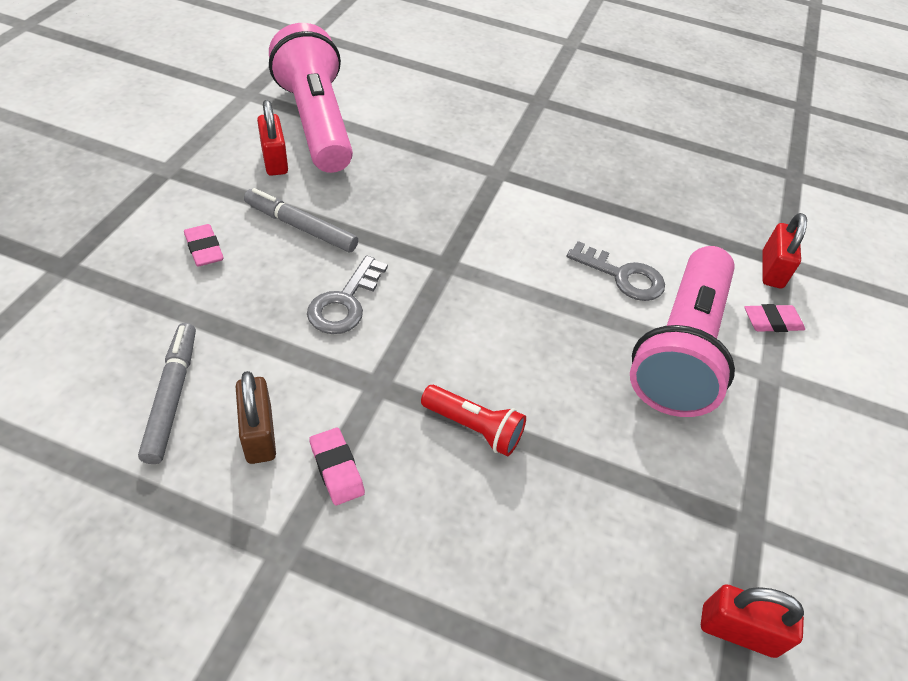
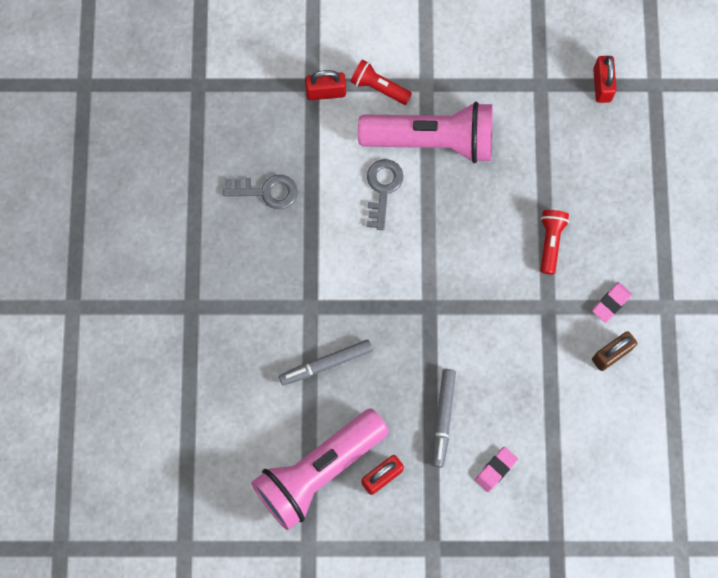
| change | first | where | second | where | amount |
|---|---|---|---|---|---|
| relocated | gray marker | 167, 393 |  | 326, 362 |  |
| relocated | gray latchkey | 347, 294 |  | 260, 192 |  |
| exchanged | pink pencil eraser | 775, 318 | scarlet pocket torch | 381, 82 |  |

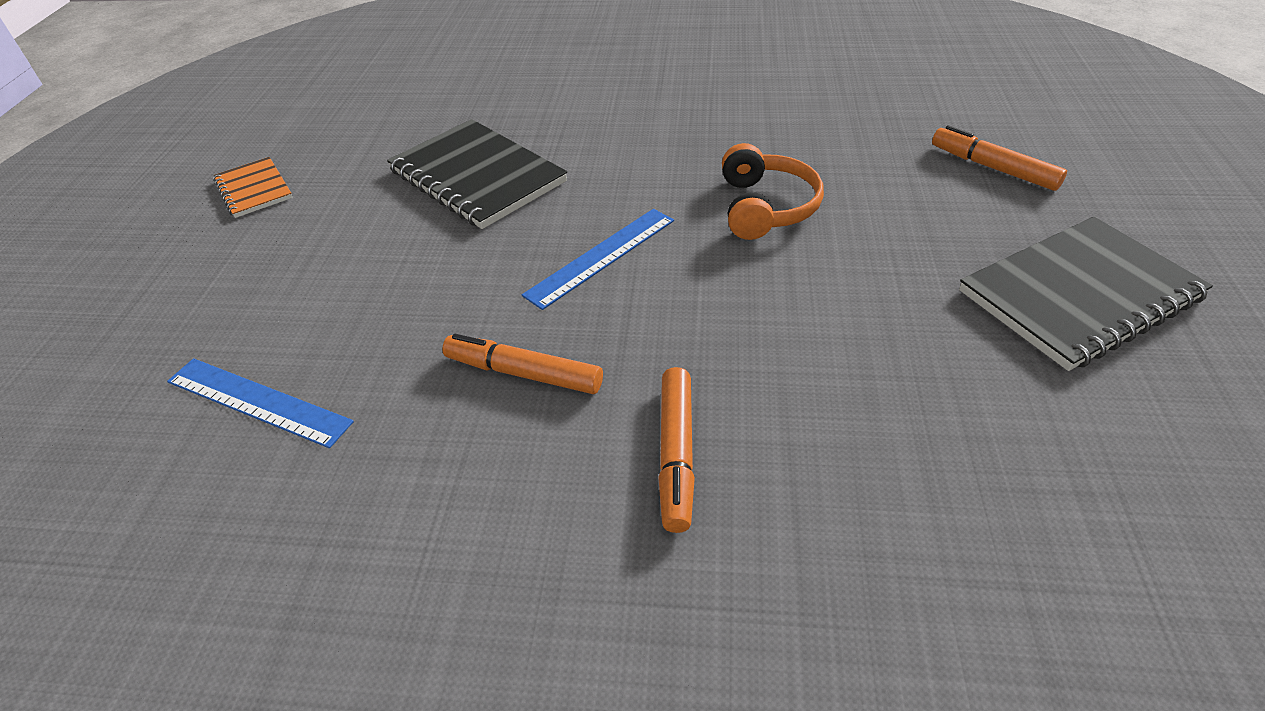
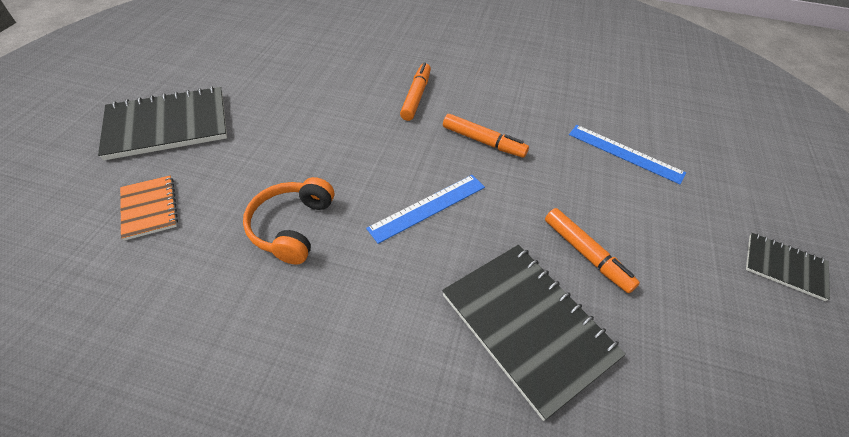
| change | first | where | second | where | amount |
|---|---|---|---|---|---|
| relocated | bright orange notepad | 253, 187 |  | 149, 208 |  |
| relocated | bright orange marker | 999, 158 |  | 592, 250 |  |
| appeared |  |  | black notepad | 788, 267 |  |

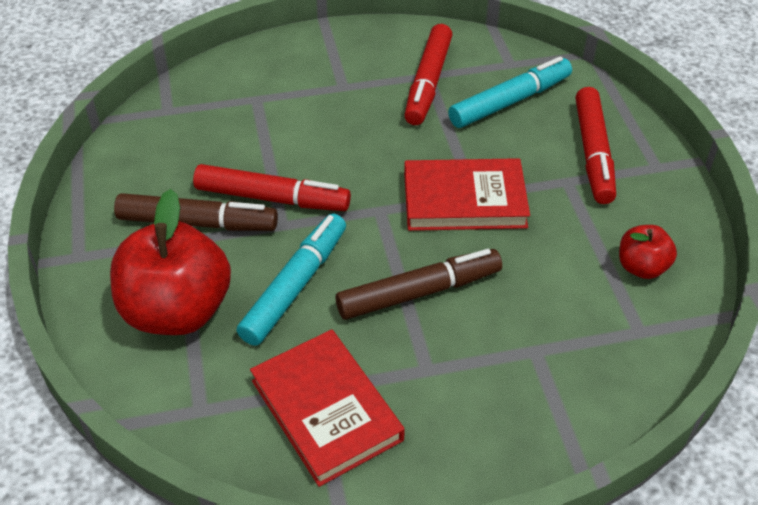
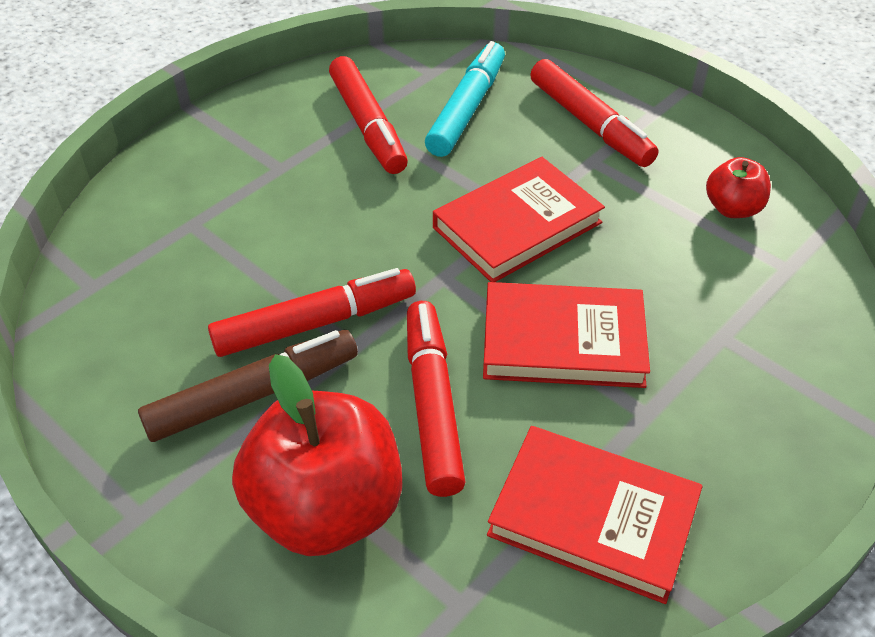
| change | first | where | second | where | amount |
|---|---|---|---|---|---|
| colour | teal marker | 291, 279 | scarlet marker | 436, 399 |  |
| exchanged | brown marker | 419, 284 | scarlet hardcover | 566, 335 |  |

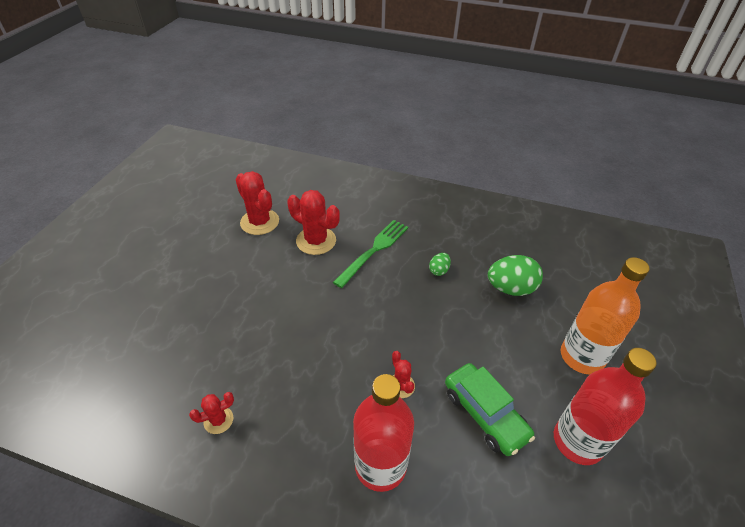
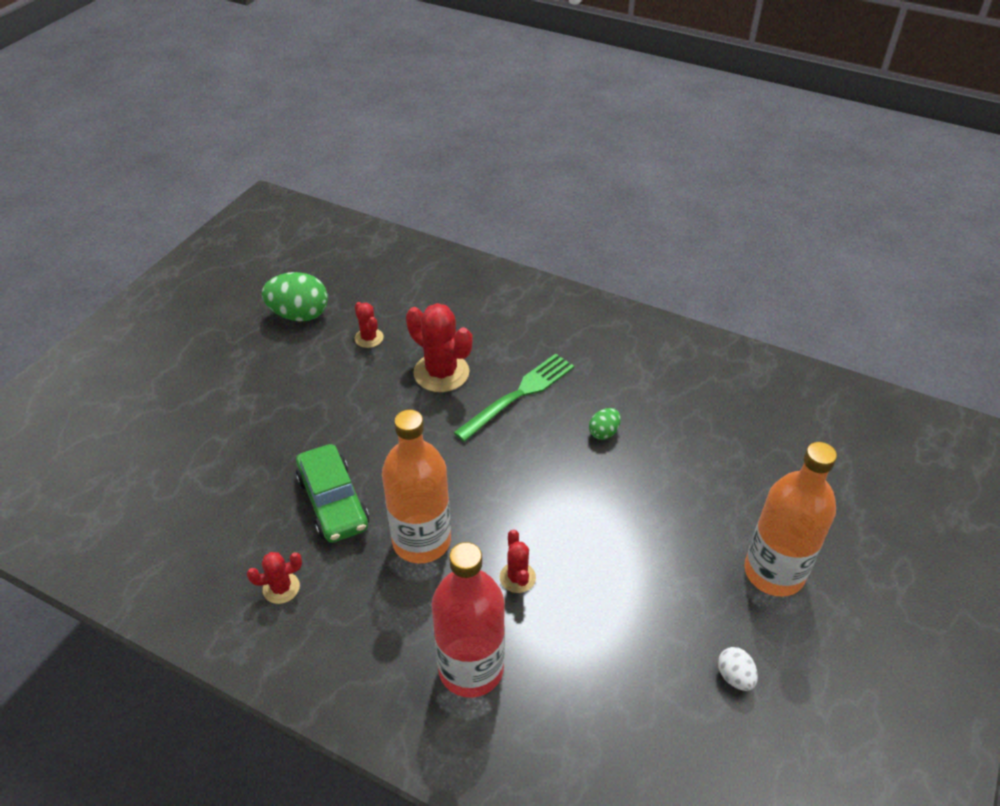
| change | first | where | second | where | amount |
|---|---|---|---|---|---|
| size | scarlet prickly plant | 257, 203 |  | 369, 325 | x0.54 |
| relocated | leaf-green car | 490, 409 |  | 332, 493 |  |
| relocated | leaf-green toy egg | 515, 275 |  | 295, 296 |  |
| exchanged | scarlet bottle | 605, 406 | snow-white toy egg | 738, 669 |  |
| appeared |  |  | bright orange bottle | 416, 486 |  |

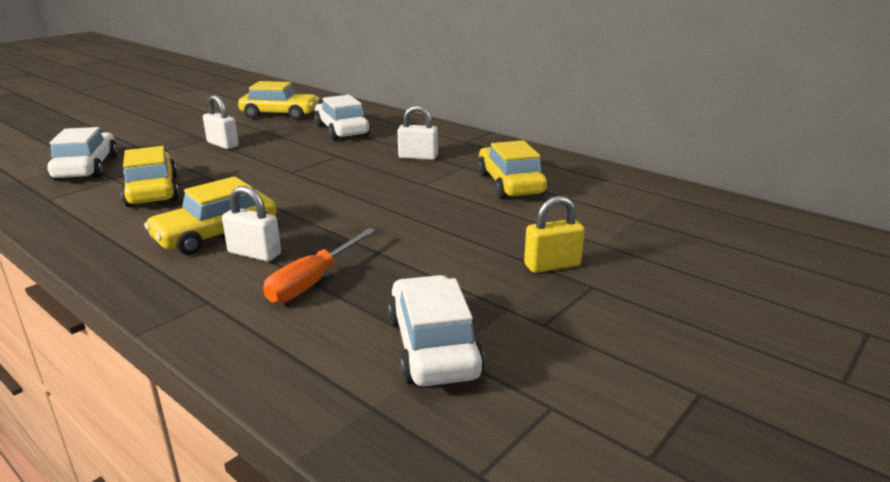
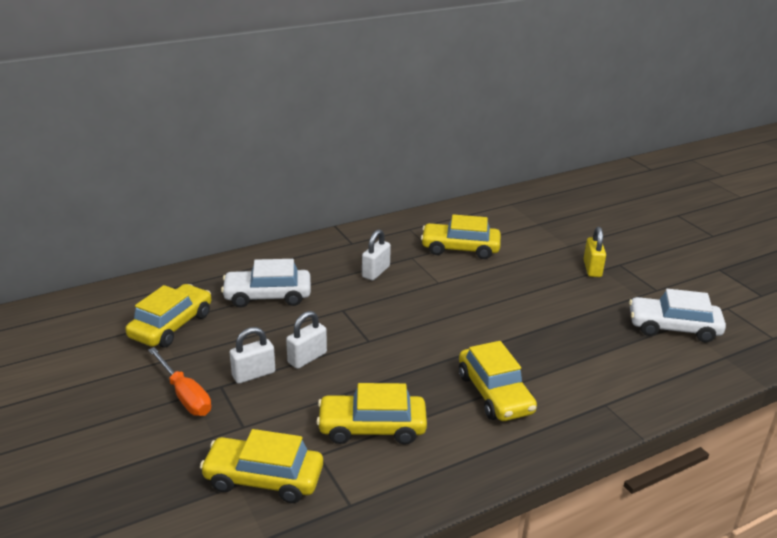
| change | first | where | second | where | amount |
|---|---|---|---|---|---|
| colour | snow-white car | 82, 154 | golden car | 261, 466 |  |
| relocated | snow-white lock | 251, 223 |  | 306, 340 |  |
| relocated | bright orange flat screwdriver | 319, 266 |  | 179, 381 |  |

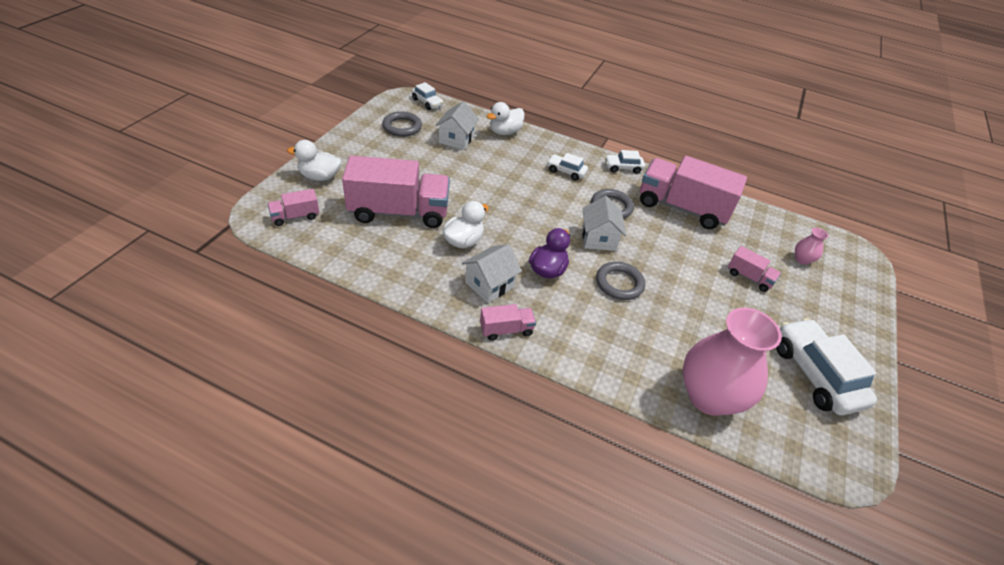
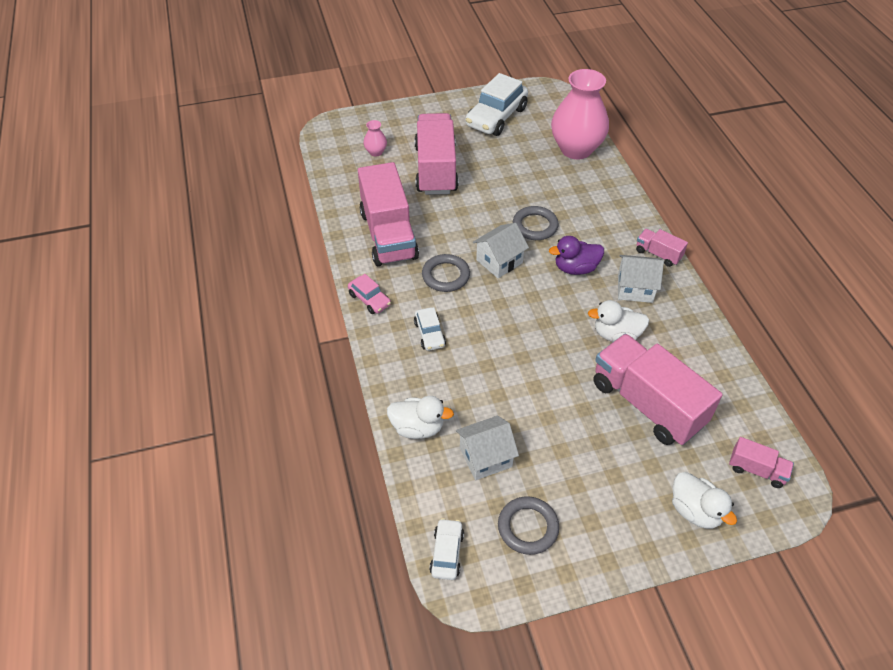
| change | first | where | second | where | amount |
|---|---|---|---|---|---|
| colour | snow-white car | 625, 162 | pink car | 369, 294 |  |
| size | pink truck | 754, 269 |  | 437, 154 | x2.19 |

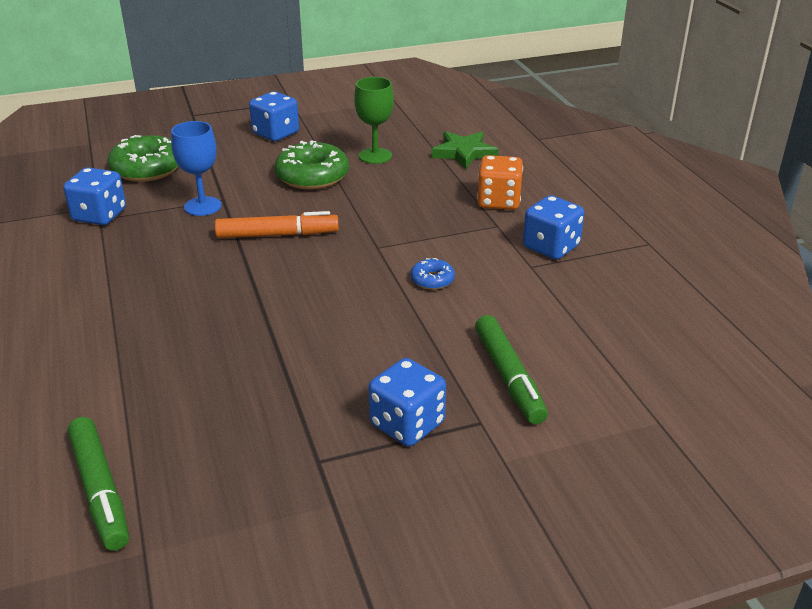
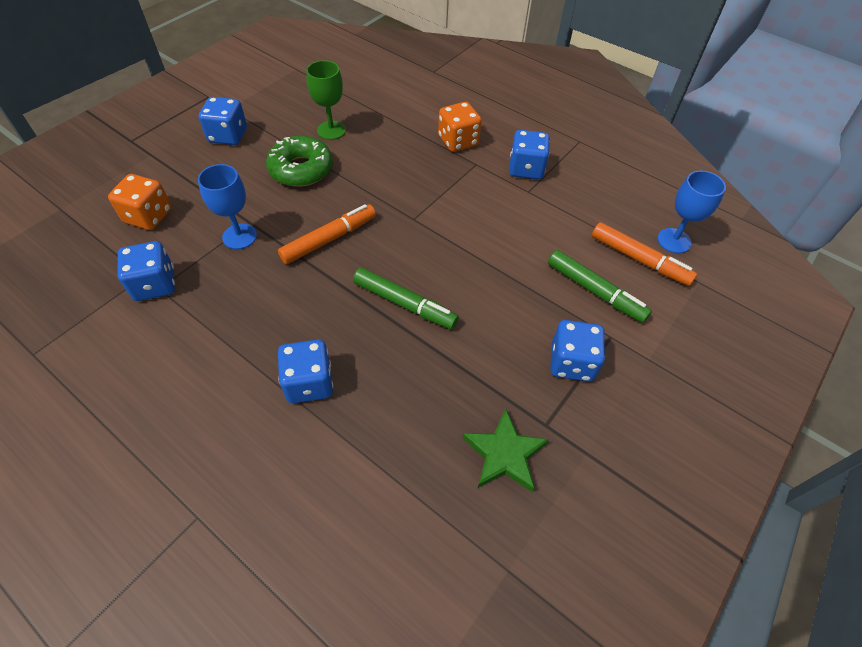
| change | first | where | second | where | amount |
|---|---|---|---|---|---|
| relocated | leaf-green marker | 98, 484 |  | 406, 298 |  |
| exchanged | leaf-green glazed donut | 143, 158 | bright orange die | 140, 202 |  |
| missing | cobalt glazed donut | 433, 274 |  |  |  |
| relocated | leaf-green five-pointed star | 465, 150 |  | 506, 450 |  |
| appeared |  |  | cobalt die | 305, 371 |  |
| appeared |  |  | bright orange marker | 644, 254 |  |
| appeared |  |  | cobalt chalice | 692, 212 |  |

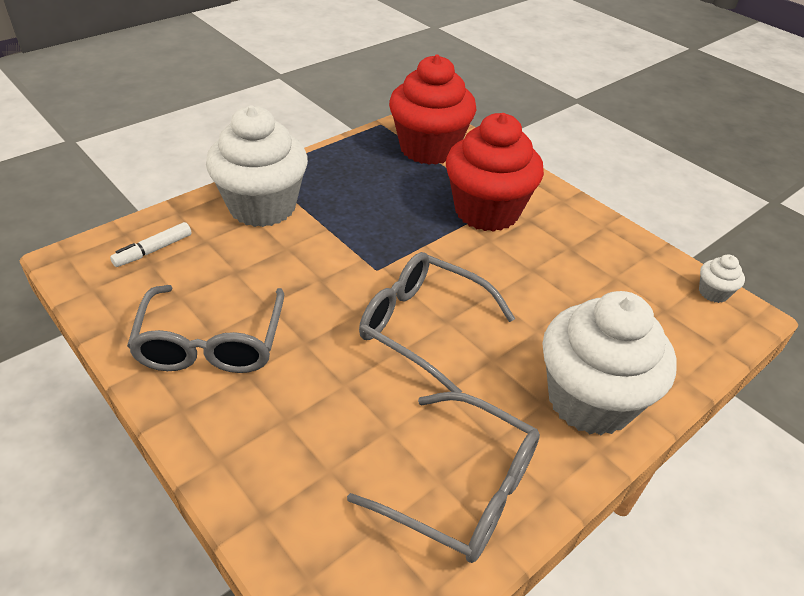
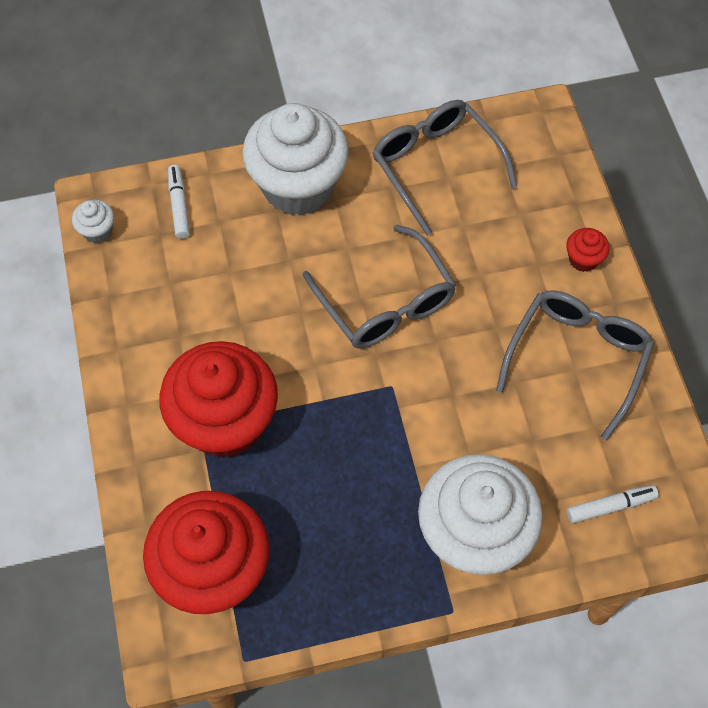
| change | first | where | second | where | amount |
|---|---|---|---|---|---|
| appeared |  |  | snow-white marker | 179, 202 |  |
| appeared |  |  | scarlet muffin | 587, 250 |  |

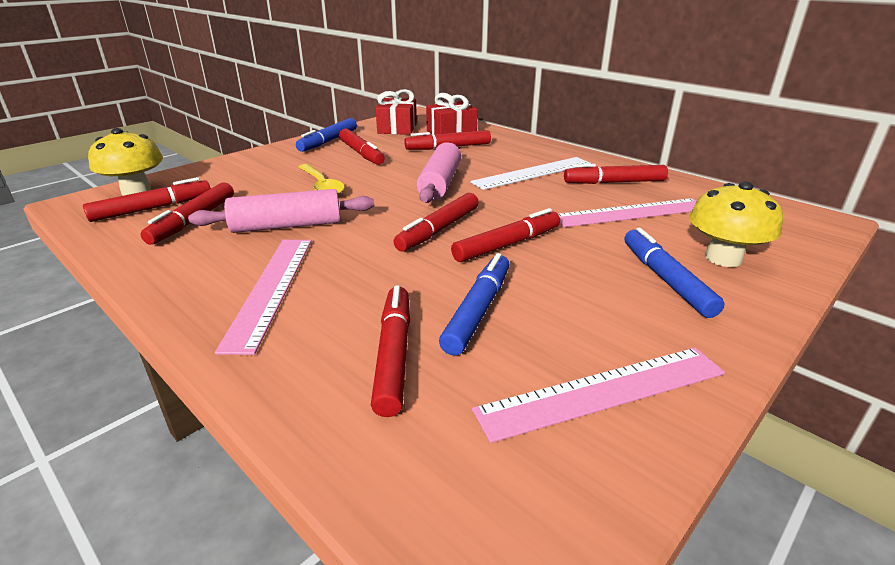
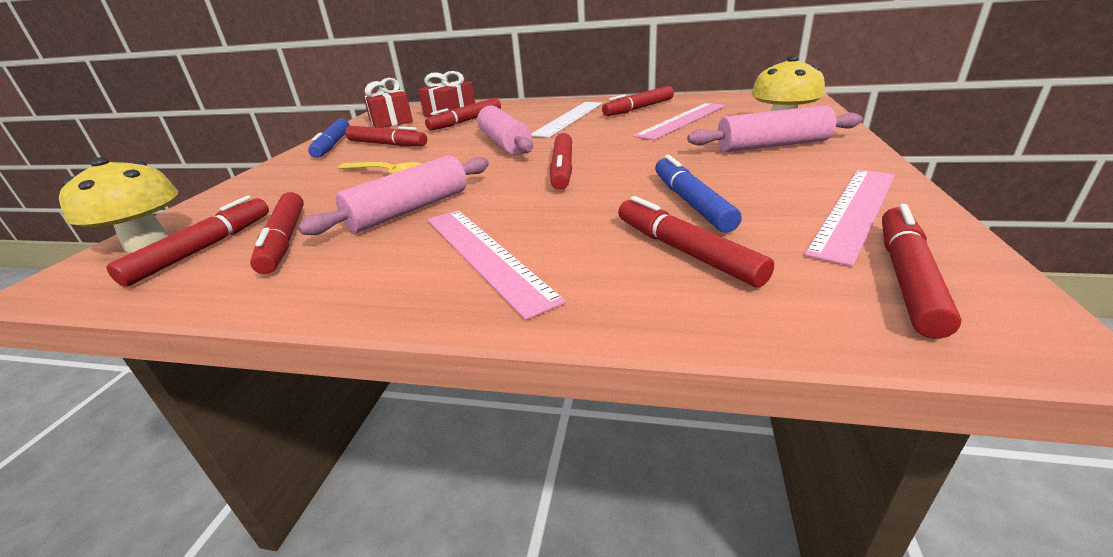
| change | first | where | second | where | amount |
|---|---|---|---|---|---|
| relocated | scarlet marker | 505, 235 |  | 922, 271 |  |
| exchanged | cobalt marker | 675, 273 | pink rolling pin | 774, 128 |  |

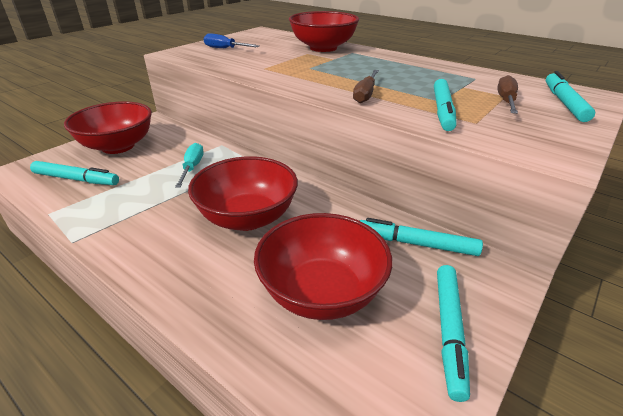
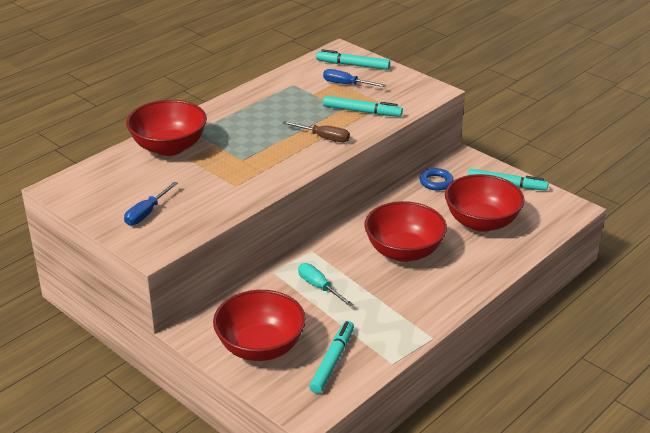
| change | first | where | second | where | amount |
|---|---|---|---|---|---|
| spun | teal flat screwdriver | 189, 165 |  | 326, 285 | 45 degrees clockwise |
| exchanged | teal marker | 421, 237 | cobalt hoop | 437, 179 |  |
| colour | brown flat screwdriver | 507, 94 | cobalt flat screwdriver | 355, 78 |  |

